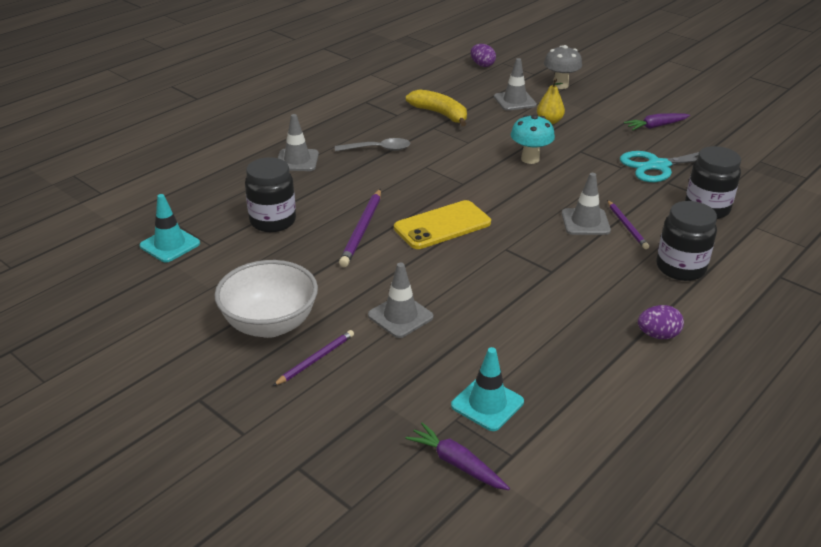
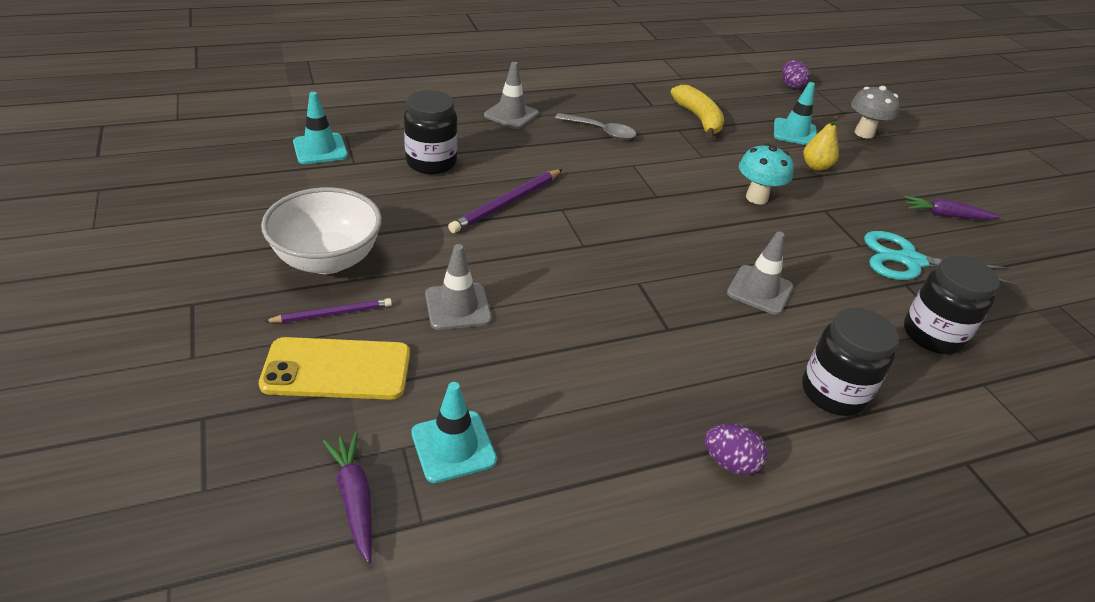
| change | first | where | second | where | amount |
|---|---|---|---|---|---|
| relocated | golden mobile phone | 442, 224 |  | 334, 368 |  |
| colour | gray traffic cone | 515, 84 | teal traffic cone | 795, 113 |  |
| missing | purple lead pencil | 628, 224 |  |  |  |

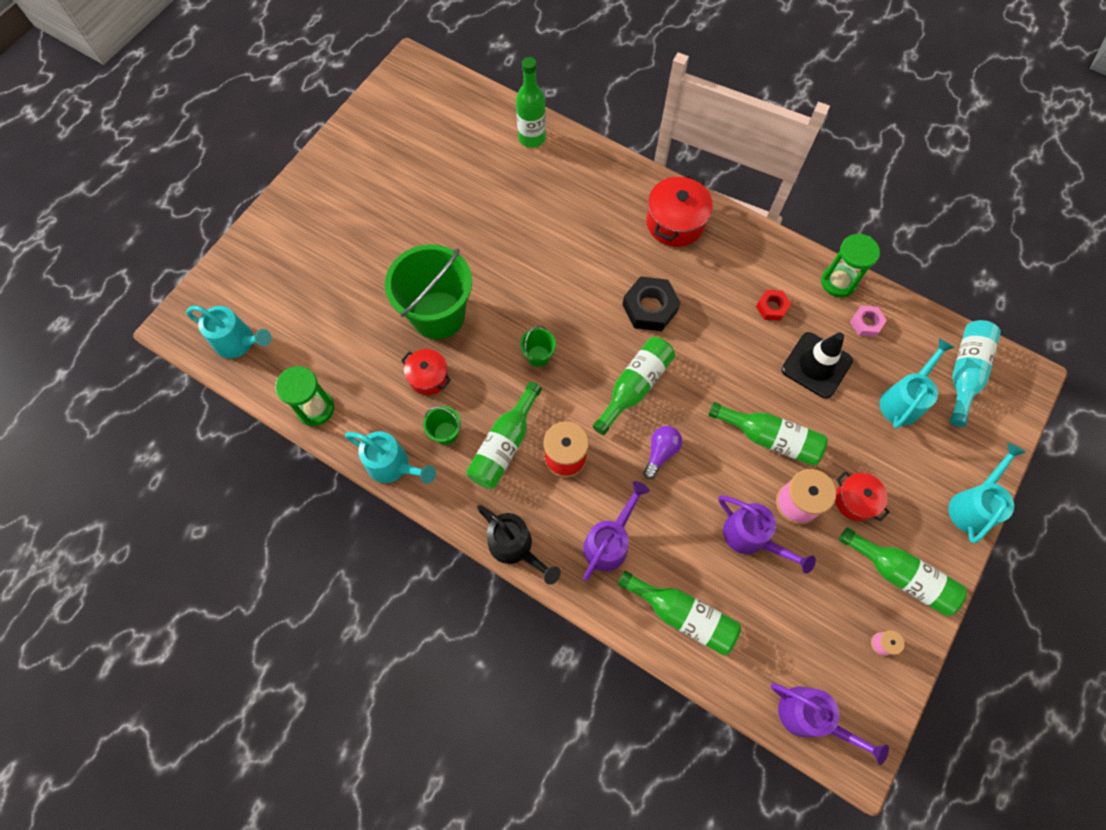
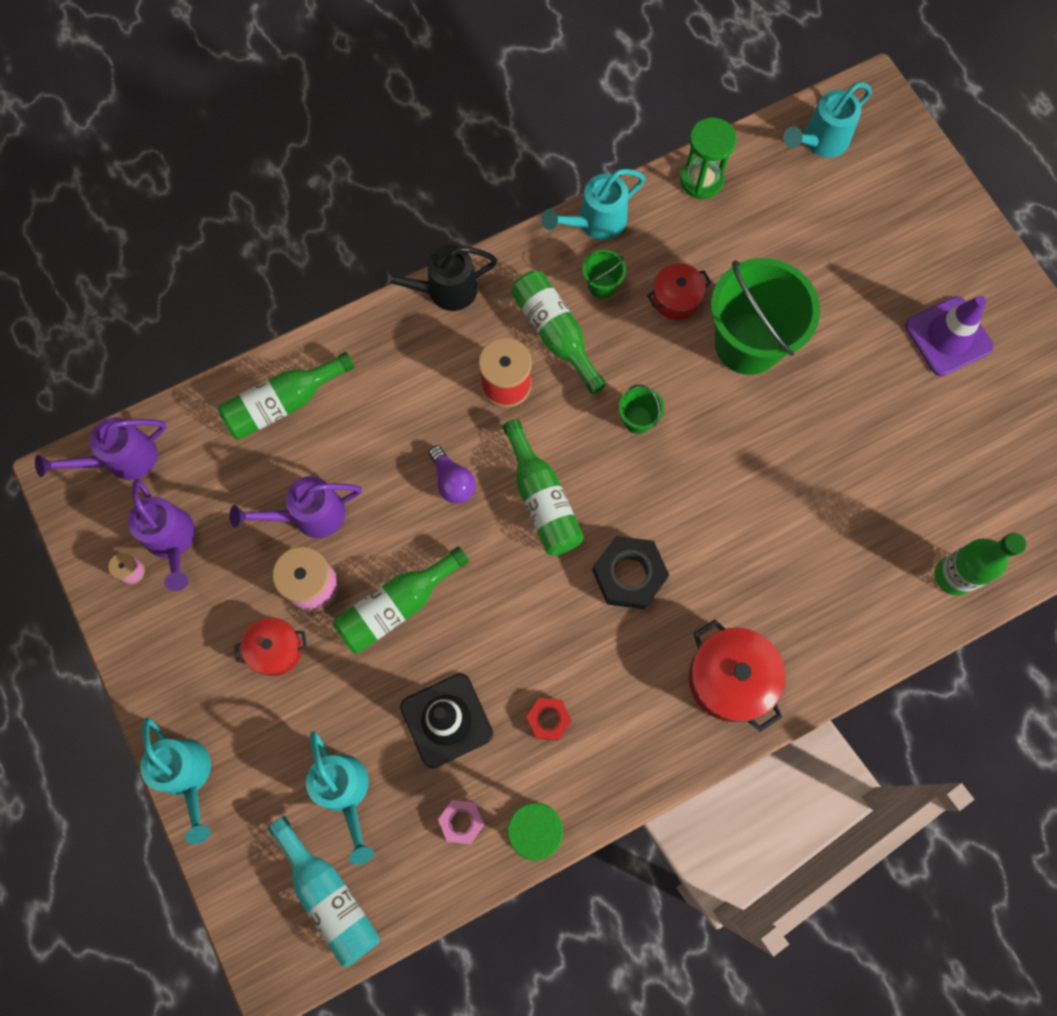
| change | first | where | second | where | amount |
|---|---|---|---|---|---|
| relocated | purple watering can | 616, 531 |  | 161, 535 |  |
| missing | leaf-green bottle | 903, 571 |  |  |  |
| appeared |  |  | purple traffic cone | 949, 336 |  |

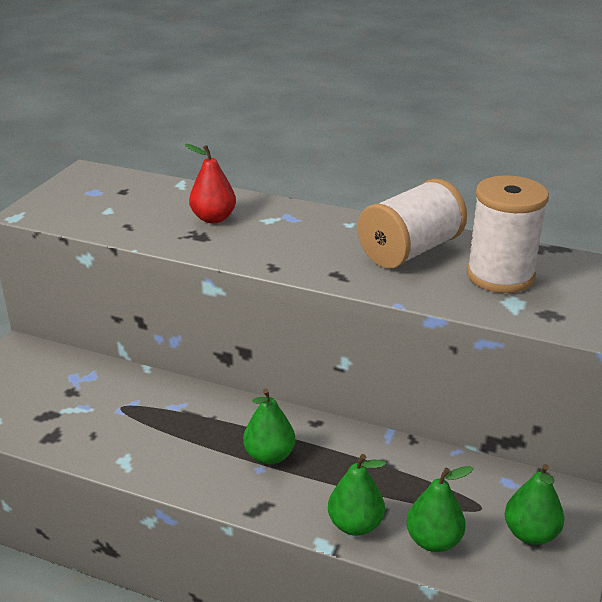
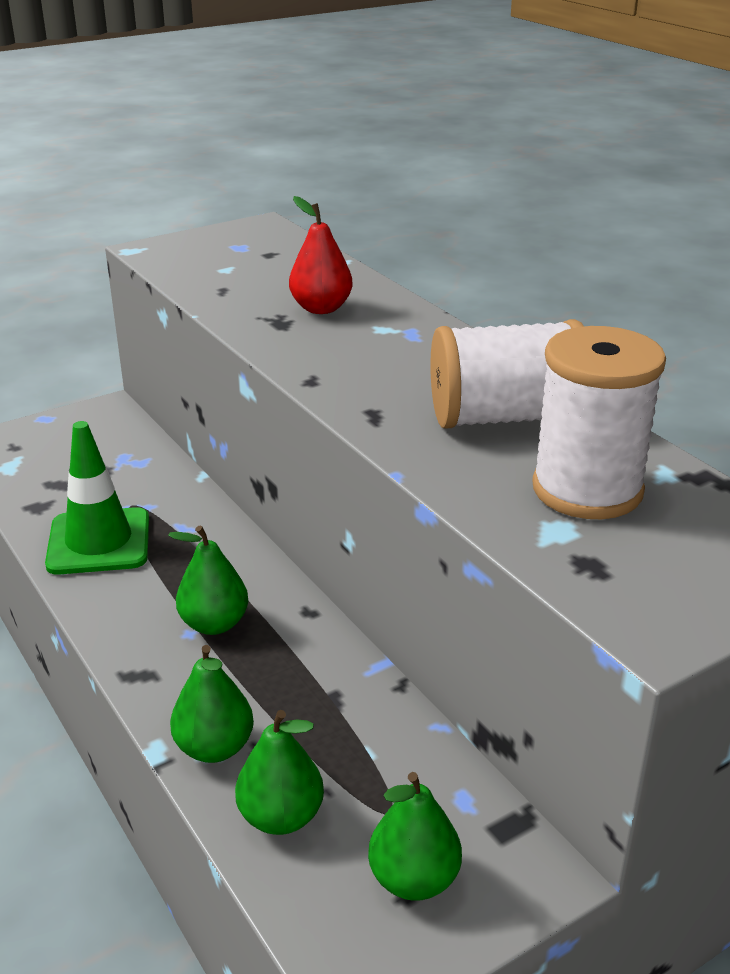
| change | first | where | second | where | amount |
|---|---|---|---|---|---|
| appeared |  |  | leaf-green traffic cone | 97, 498 |  |

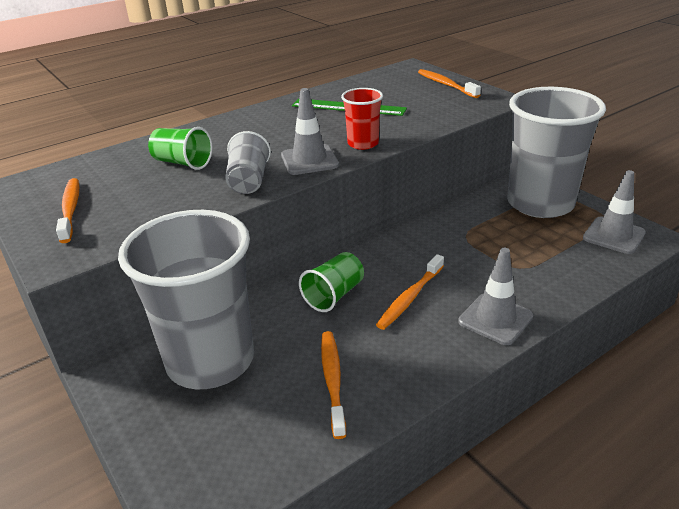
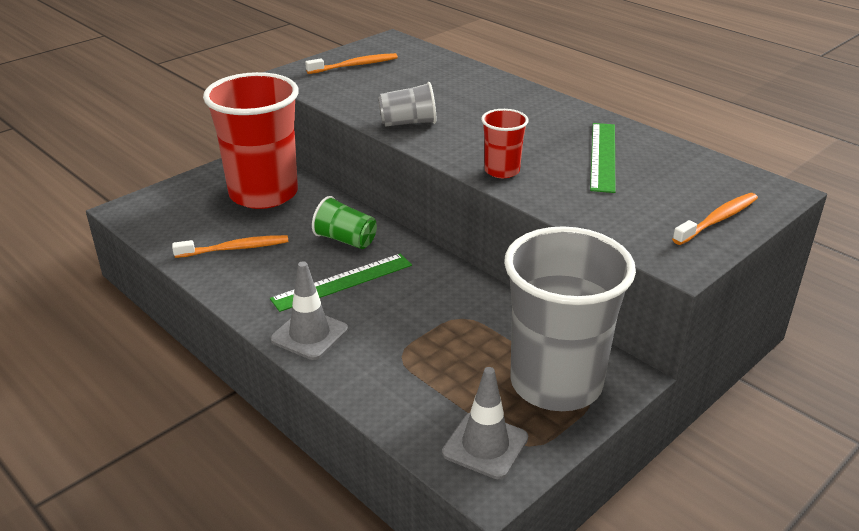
| change | first | where | second | where | amount |
|---|---|---|---|---|---|
| colour | gray tumbler | 186, 299 | scarlet tumbler | 251, 140 |  |
| missing | leaf-green tumbler | 180, 148 |  |  |  |
| missing | gray traffic cone | 310, 131 |  |  |  |
| exchanged | bright orange toothbrush | 410, 292 | leaf-green ruler | 341, 283 |  |

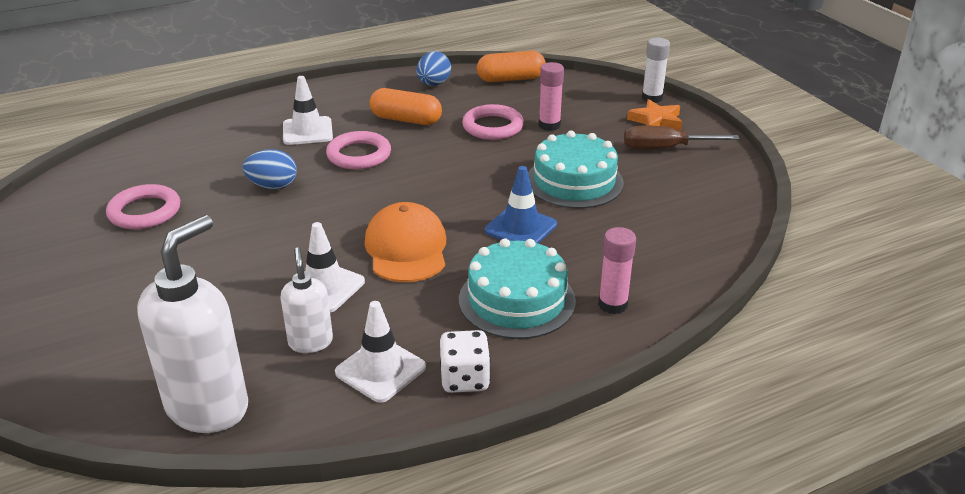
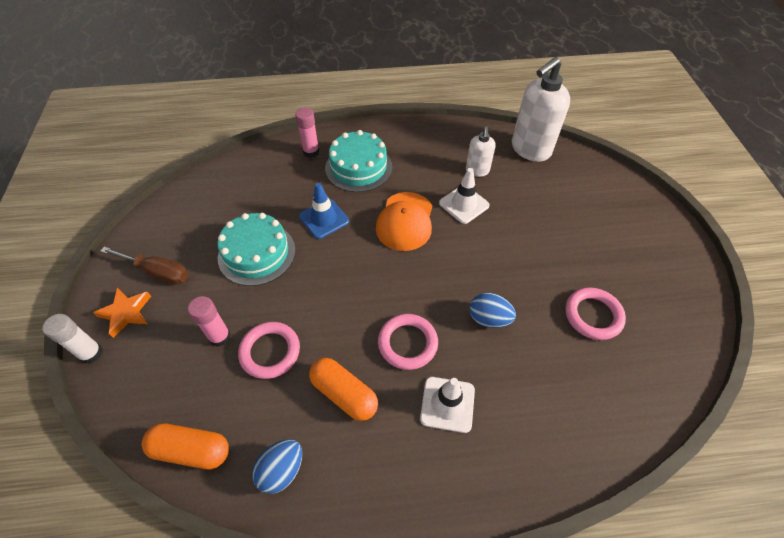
| change | first | where | second | where | amount |
|---|---|---|---|---|---|
| missing | snow-white traffic cone | 380, 352 |  |  |  |
| missing | snow-white die | 465, 361 |  |  |  |

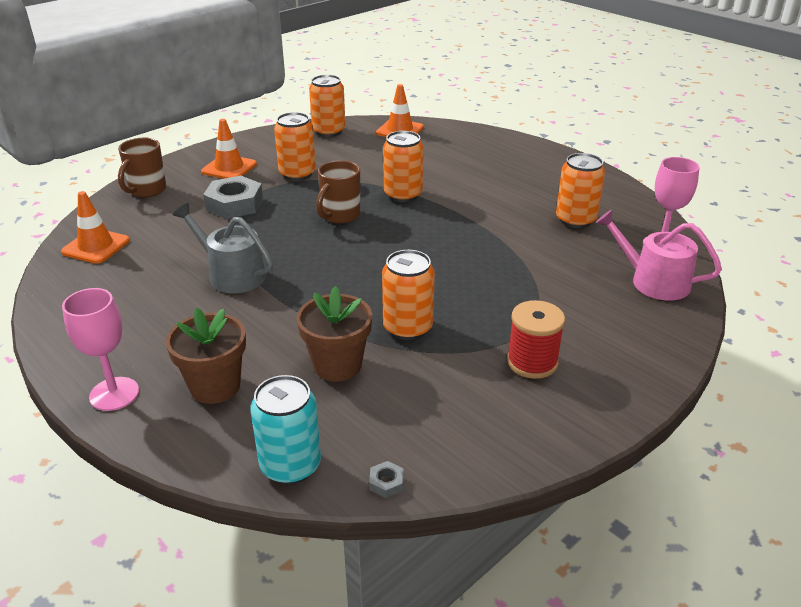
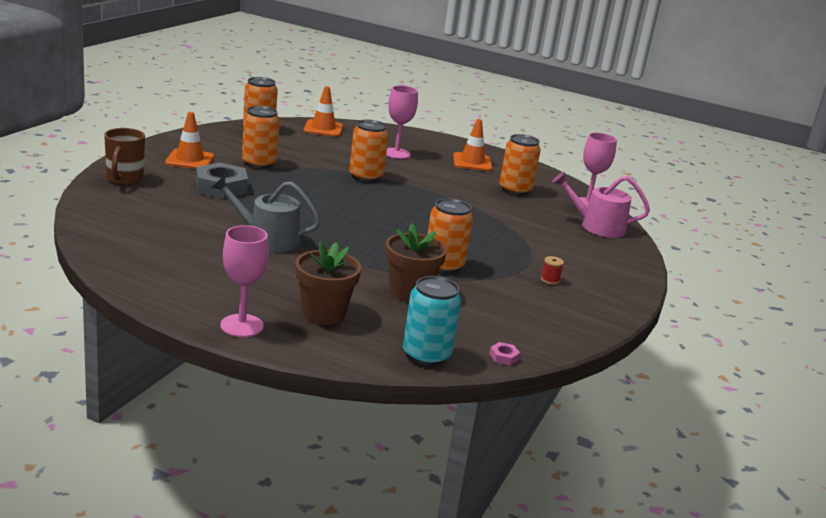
| change | first | where | second | where | amount |
|---|---|---|---|---|---|
| relocated | bright orange traffic cone | 95, 227 |  | 472, 145 |  |
| missing | brown mug | 338, 192 |  |  |  |
| colour | gray hexagon nut | 386, 479 | pink hexagon nut | 504, 353 |  |
| size | scarlet bobbin | 536, 339 |  | 552, 270 | x0.48 |
| appeared |  |  | pink chalice | 402, 122 |  |

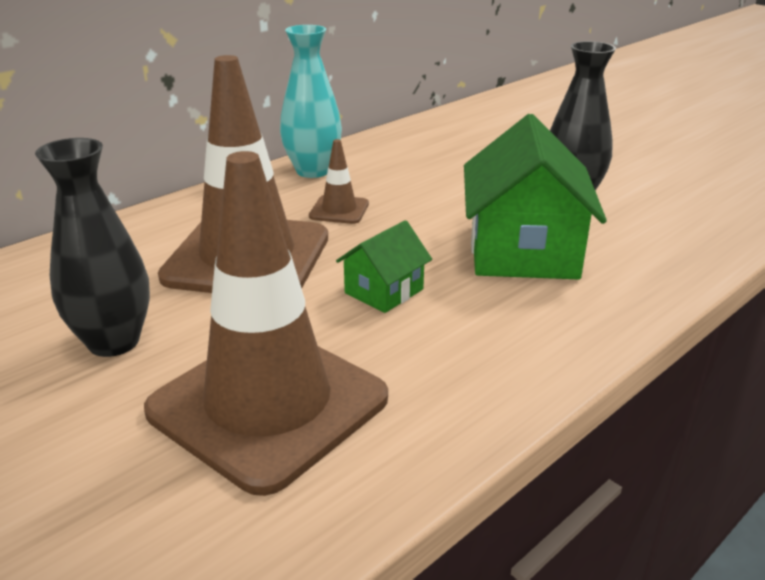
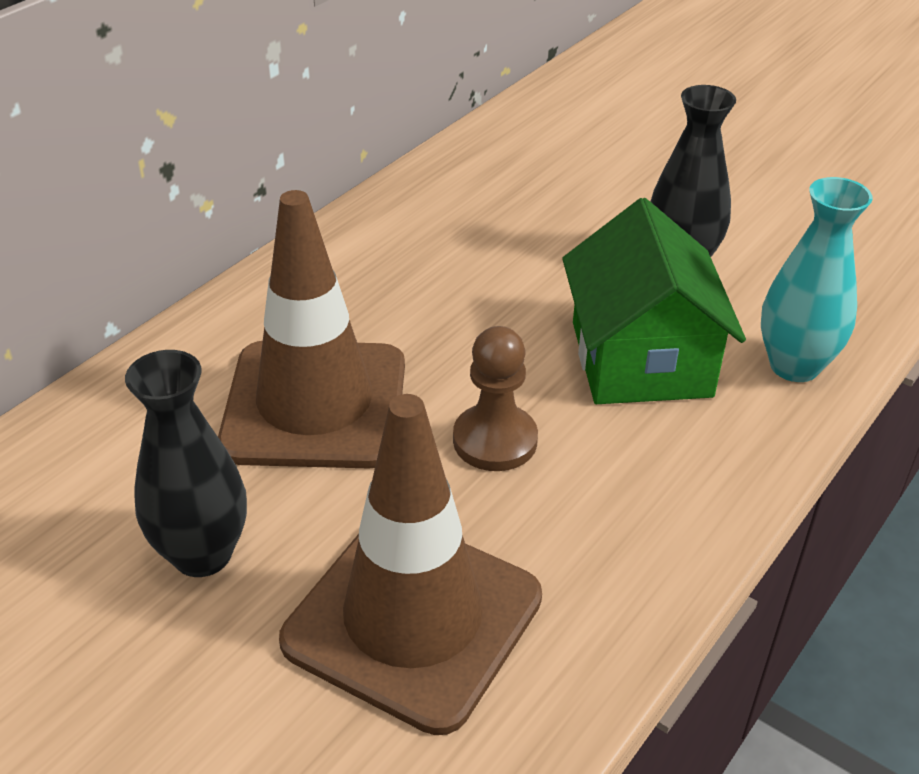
| change | first | where | second | where | amount |
|---|---|---|---|---|---|
| relocated | teal vase | 311, 101 |  | 817, 279 |  |
| missing | brown traffic cone | 339, 181 |  |  |  |
| exchanged | leaf-green toy house | 384, 266 | brown pawn | 495, 398 |  |

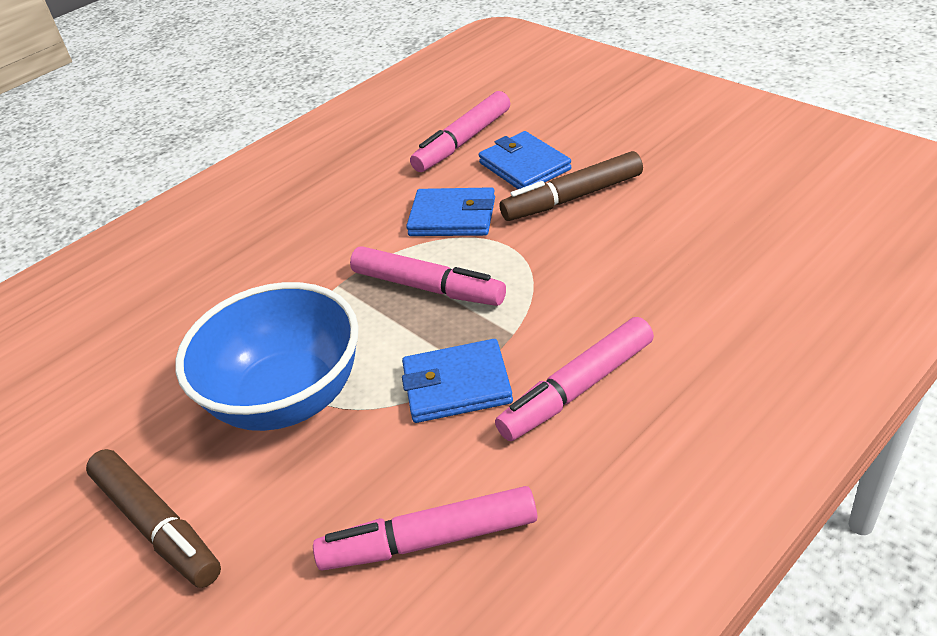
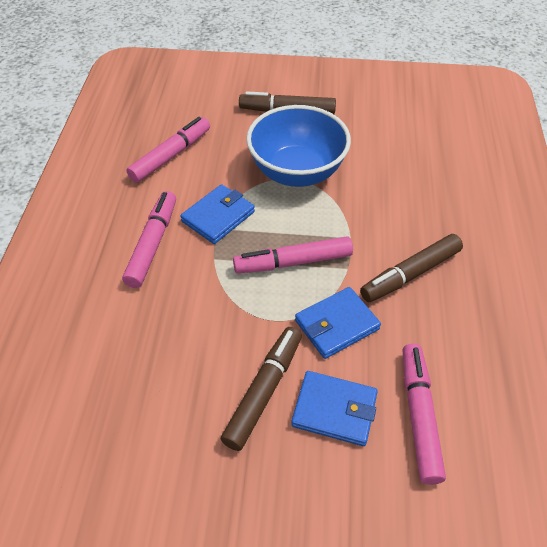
| change | first | where | second | where | amount |
|---|---|---|---|---|---|
| appeared |  |  | brown marker | 411, 268 |  |

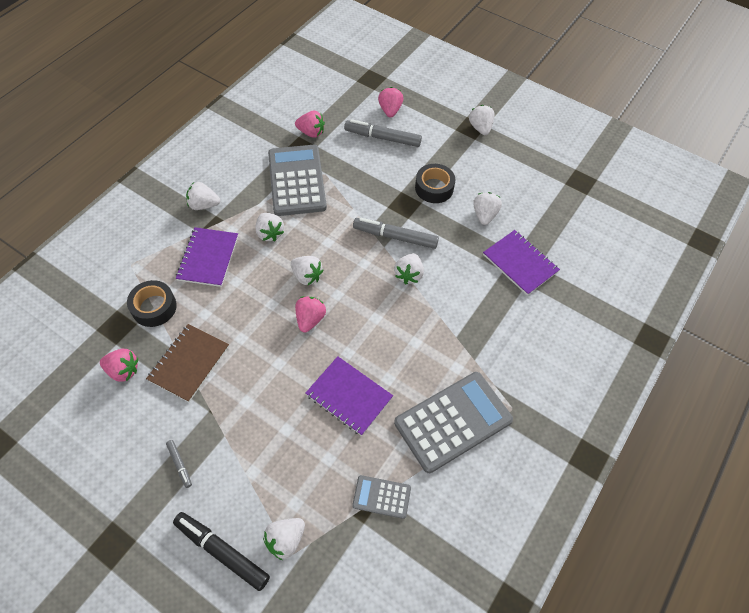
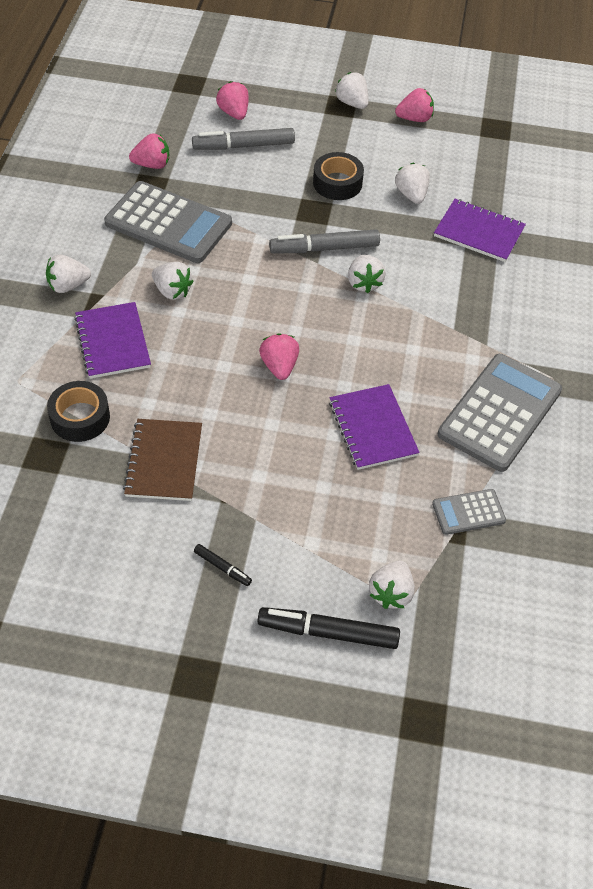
| change | first | where | second | where | amount |
|---|---|---|---|---|---|
| relocated | pink toy strawberry | 119, 365 |  | 414, 105 |  |
| colour | gray marker | 179, 464 | black marker | 223, 565 |  |
| spun | gray pocket calculator | 297, 180 |  | 168, 222 | 150 degrees clockwise |
| missing | snow-white toy strawberry | 307, 270 |  |  |  |
| spun | purple notepad | 349, 396 |  | 374, 427 | 60 degrees clockwise |

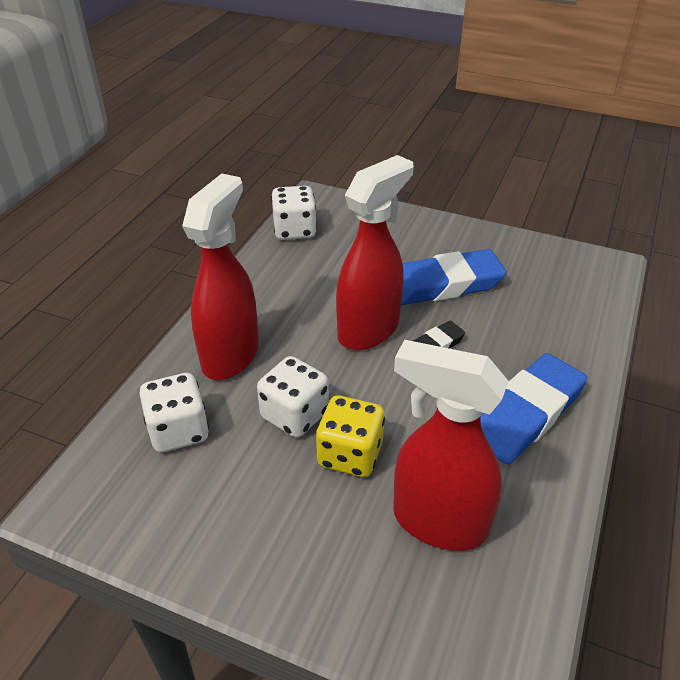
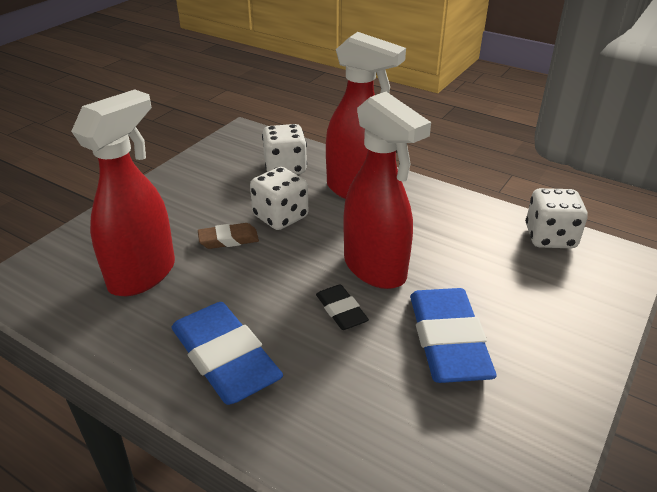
| change | first | where | second | where | amount |
|---|---|---|---|---|---|
| exchanged | golden die | 350, 436 | brown pencil eraser | 228, 236 |  |

